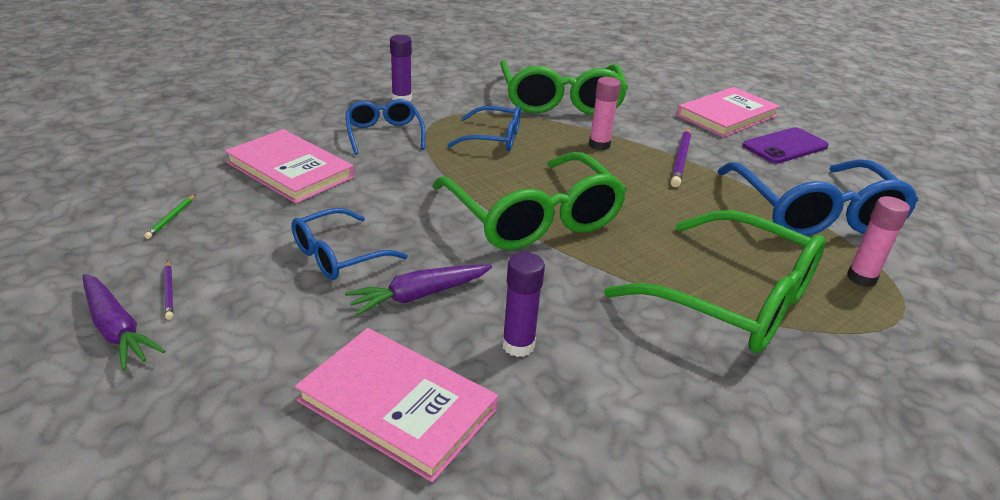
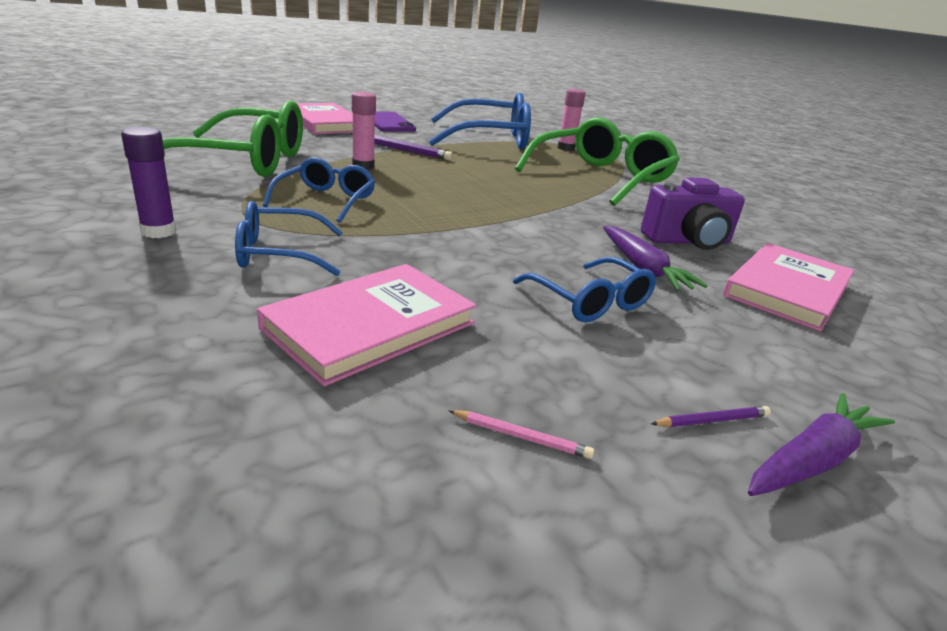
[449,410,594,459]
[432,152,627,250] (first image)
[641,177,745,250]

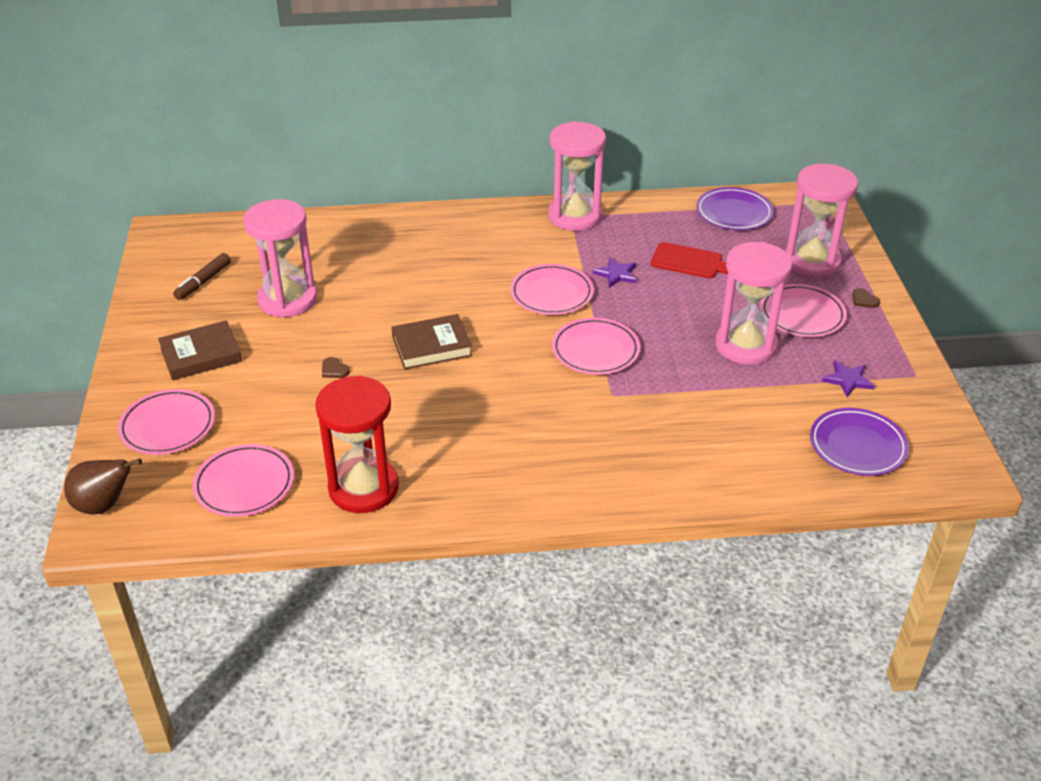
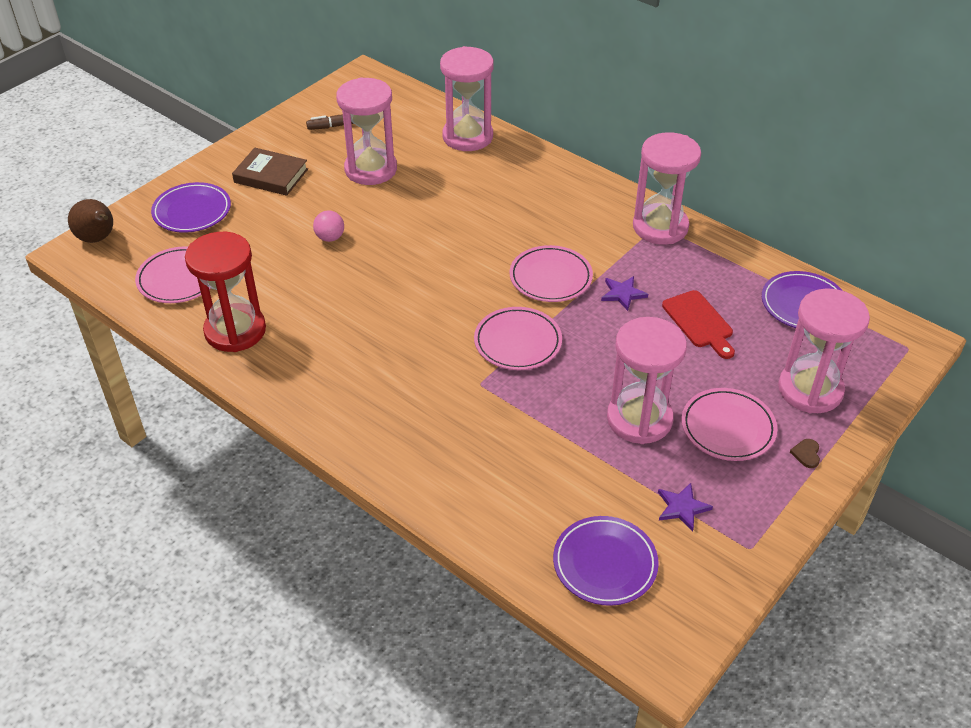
[151,182,231,233]
[313,211,344,242]
[391,314,472,370] (first image)
[440,46,494,151]

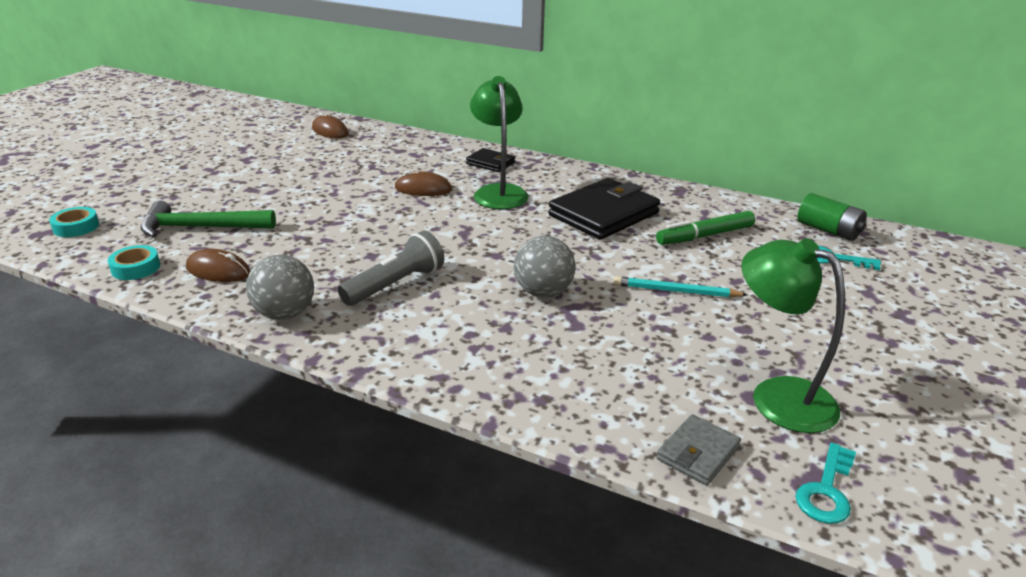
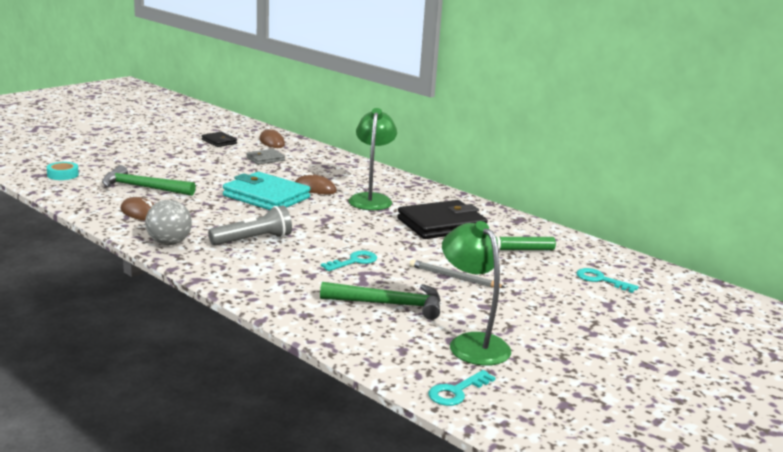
[108,245,160,280] (first image)
[202,132,237,147]
[321,251,377,271]
[410,260,506,288]
[246,149,285,164]
[797,193,867,241] (first image)
[223,172,310,210]
[320,282,441,320]

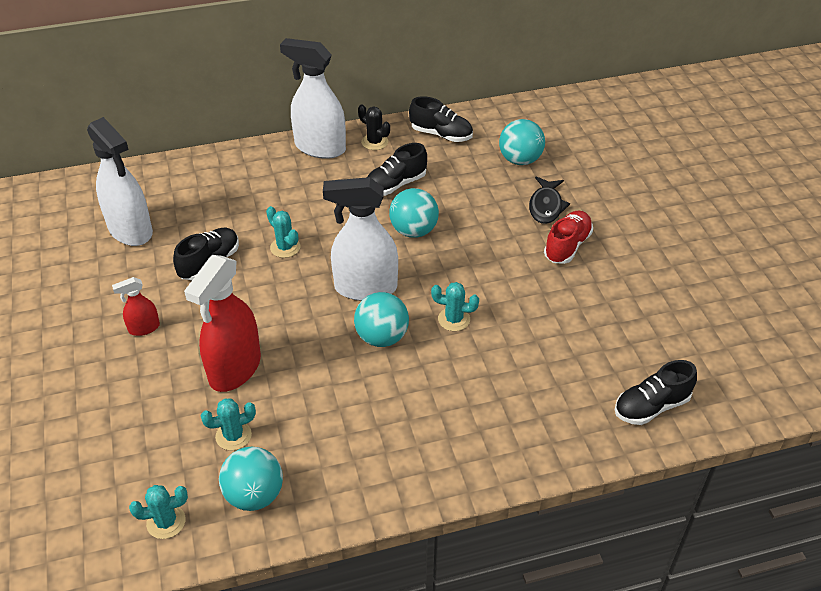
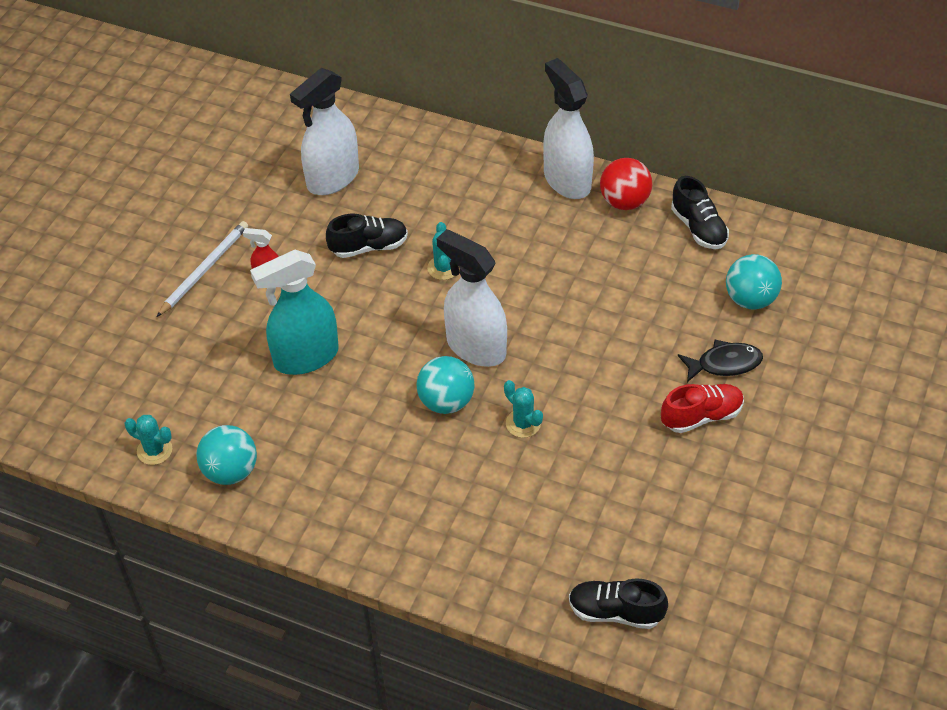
[290,68,359,195]
[250,250,339,375]
[201,398,256,450] (first image)
[600,158,652,210]
[367,143,427,196] (first image)
[389,188,439,238] (first image)
[678,340,763,382]
[157,221,248,317]

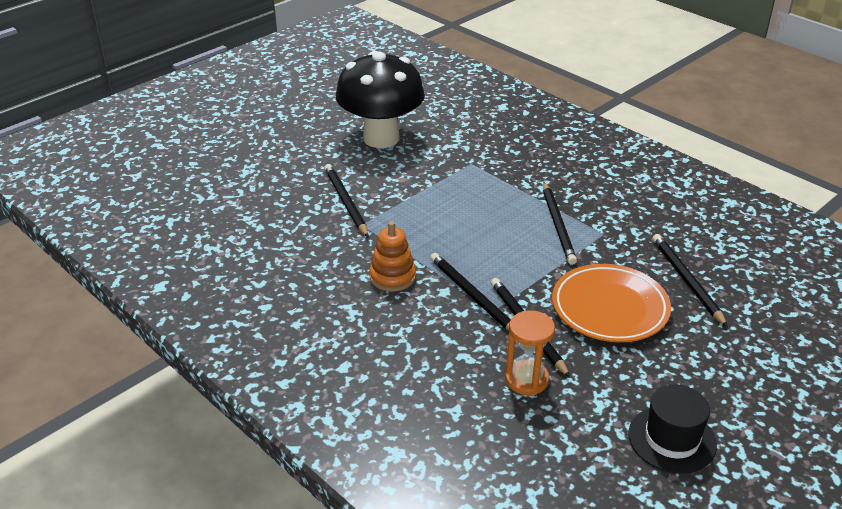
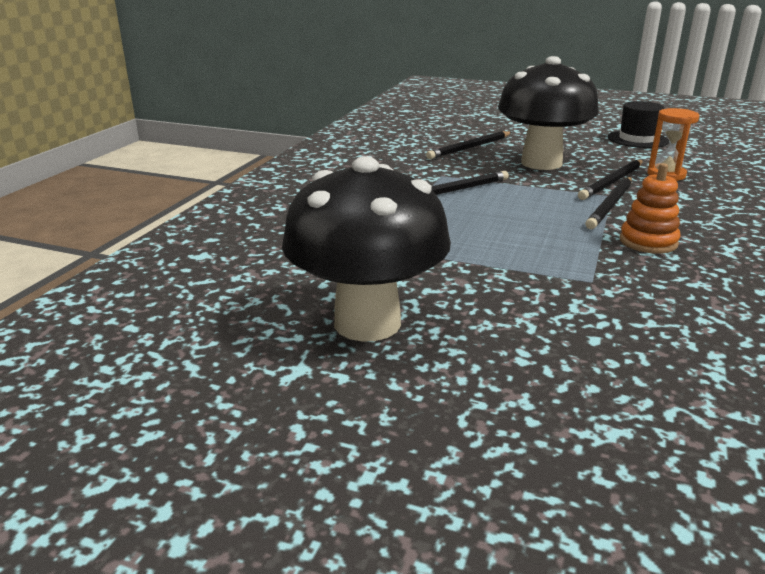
[324,164,368,237] (first image)
[498,56,599,170]

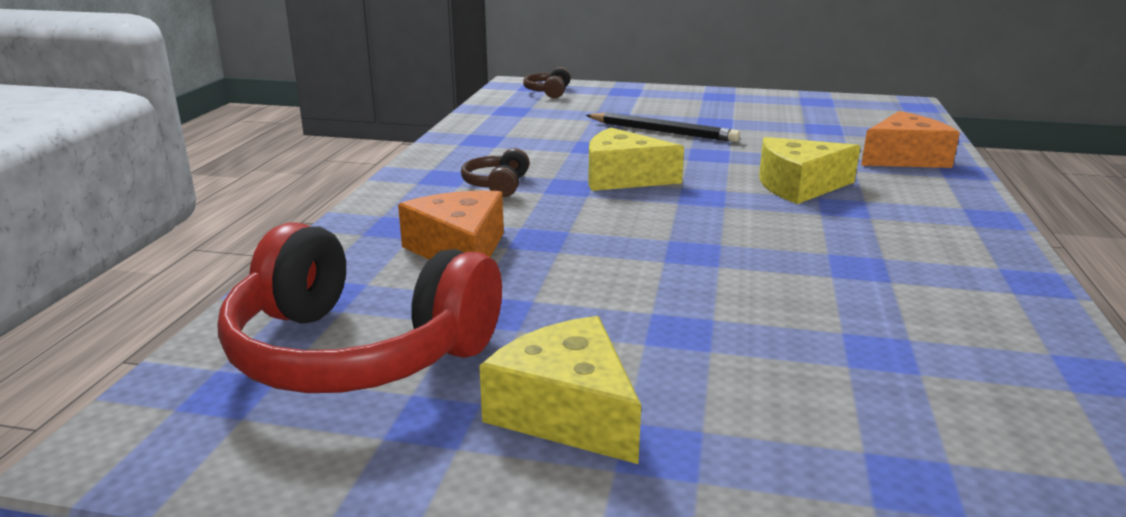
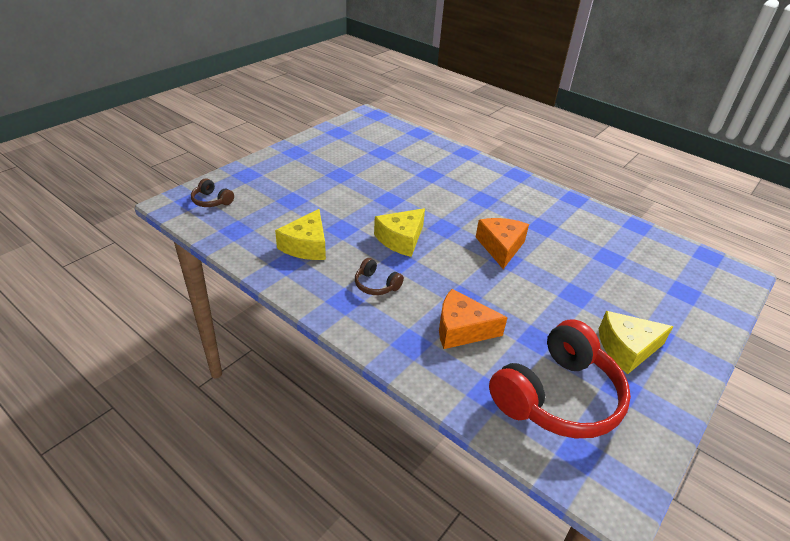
[586,112,740,142] (first image)
[275,209,326,260]
[476,218,529,269]

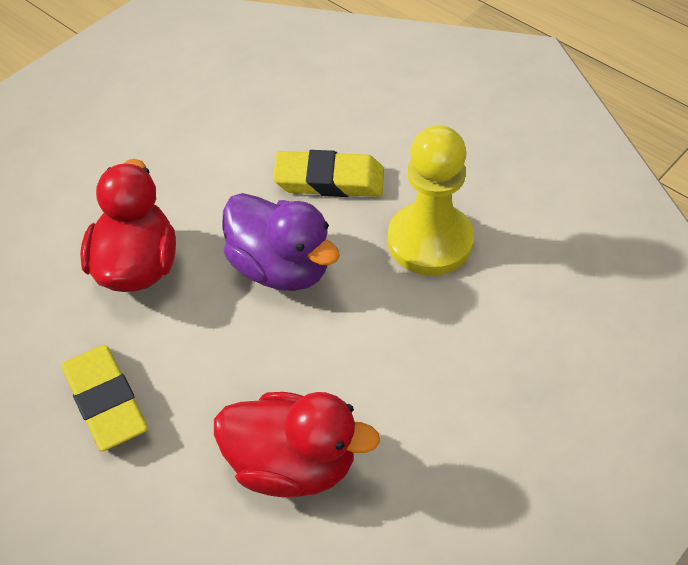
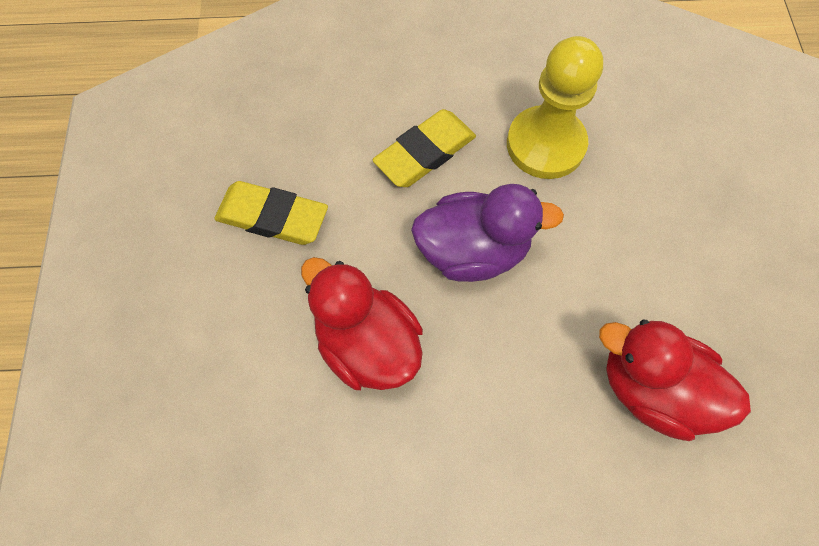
[214,181,328,245]
[599,319,751,441]

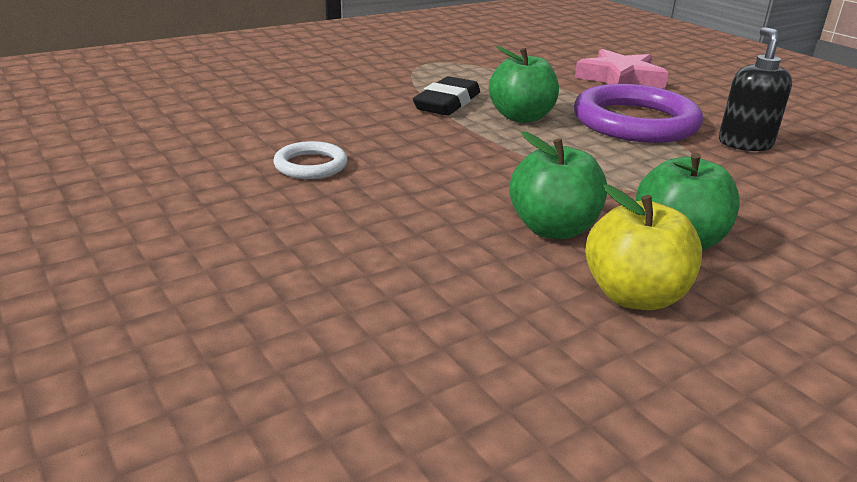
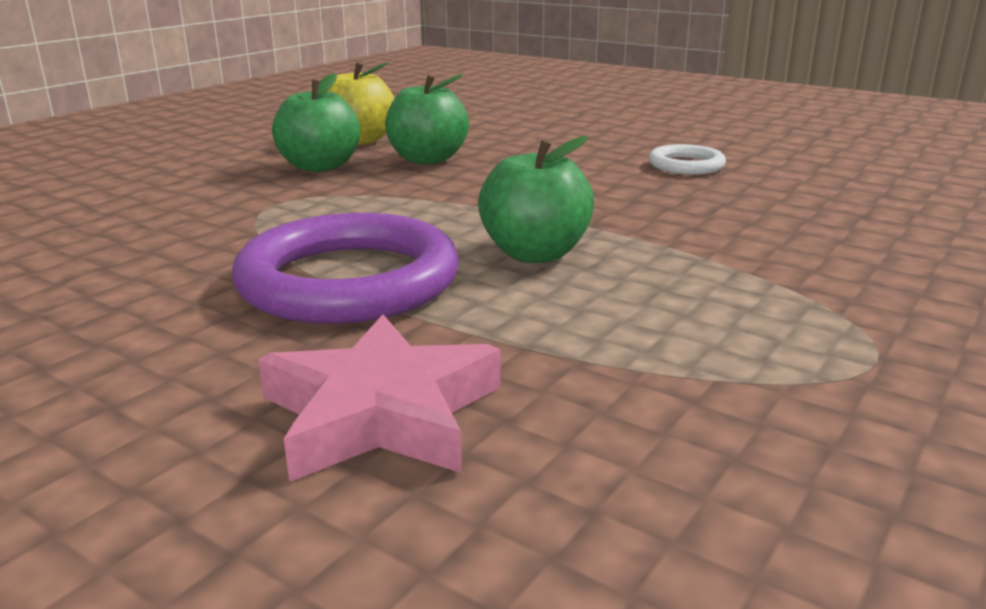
[413,76,480,116] (first image)
[719,27,792,151] (first image)

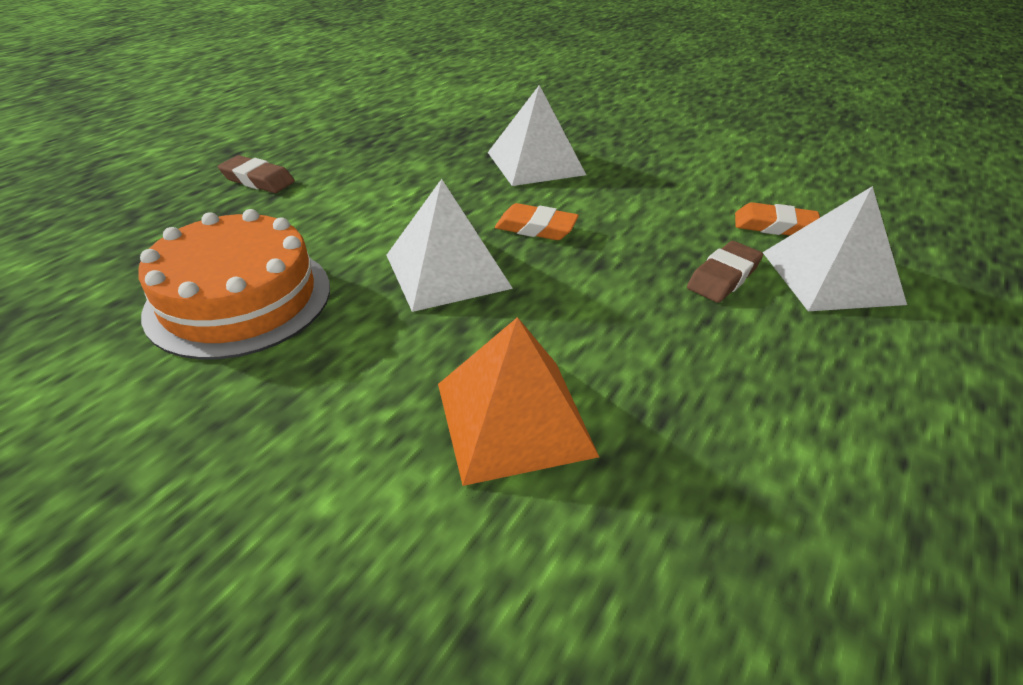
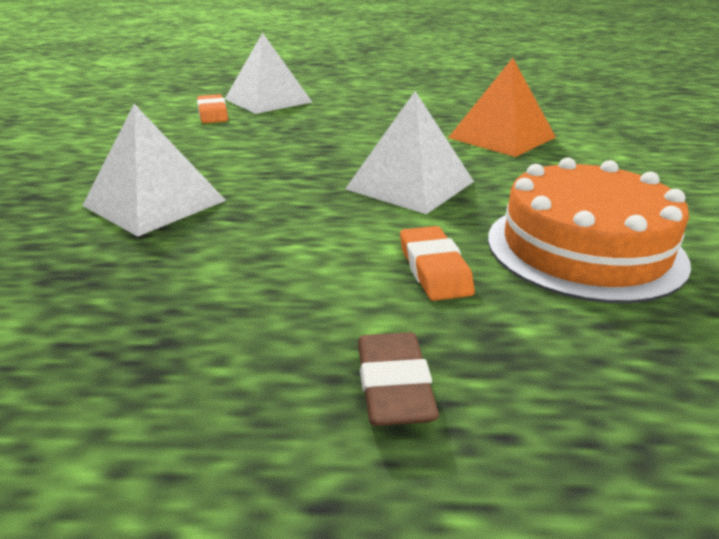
[400,226,475,301]
[687,241,763,303] (first image)

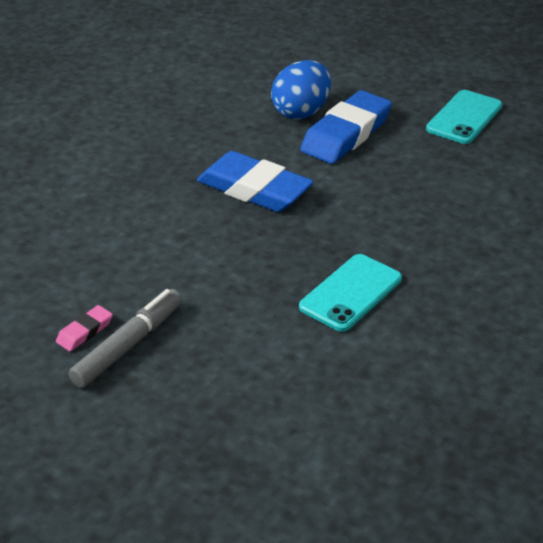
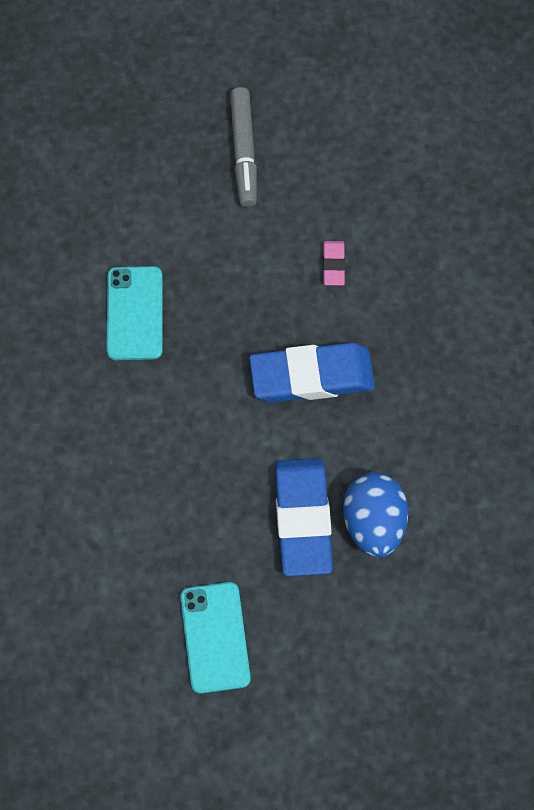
[323,241,345,285]

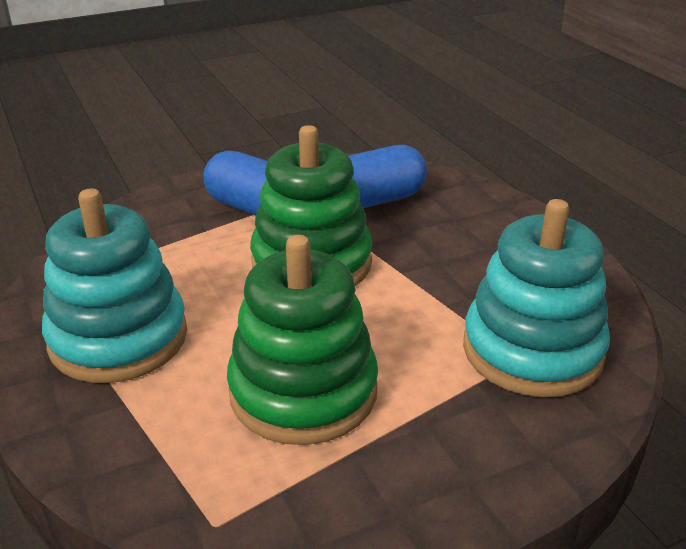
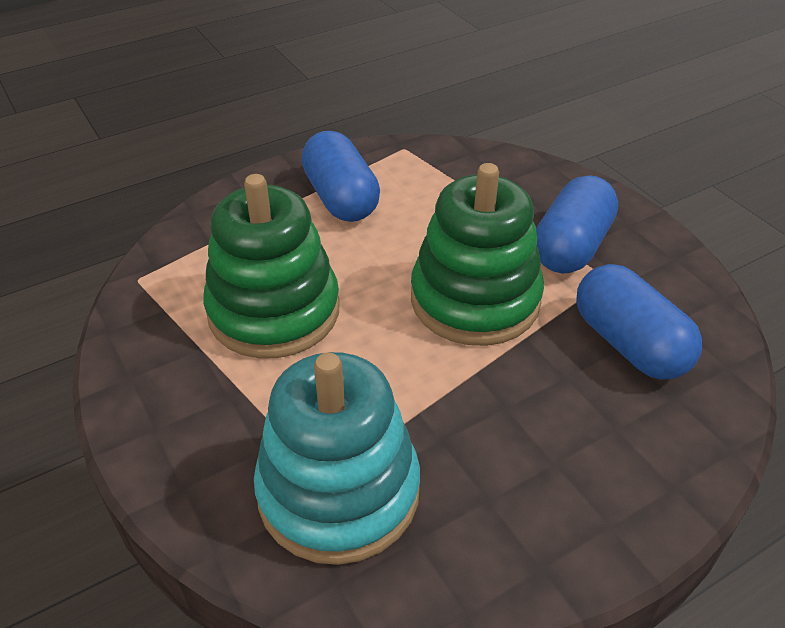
[301,131,380,222]

